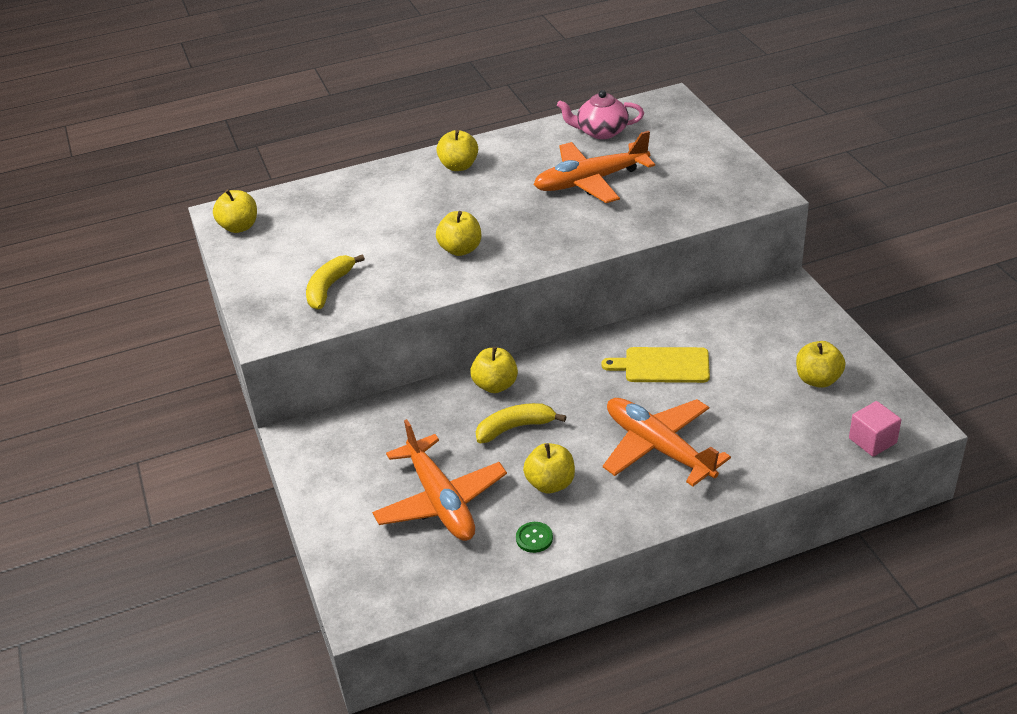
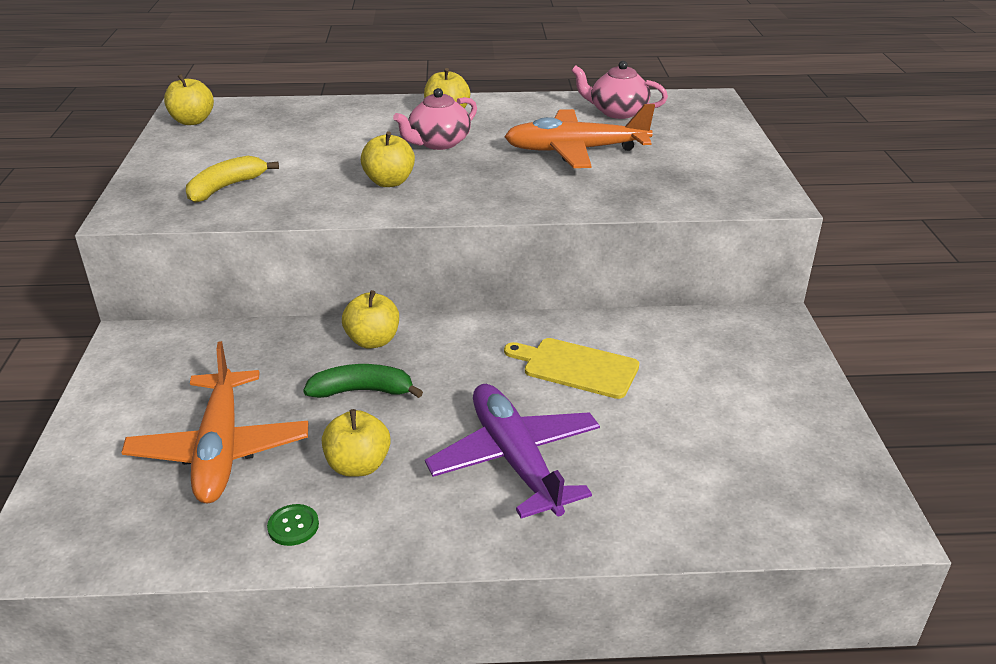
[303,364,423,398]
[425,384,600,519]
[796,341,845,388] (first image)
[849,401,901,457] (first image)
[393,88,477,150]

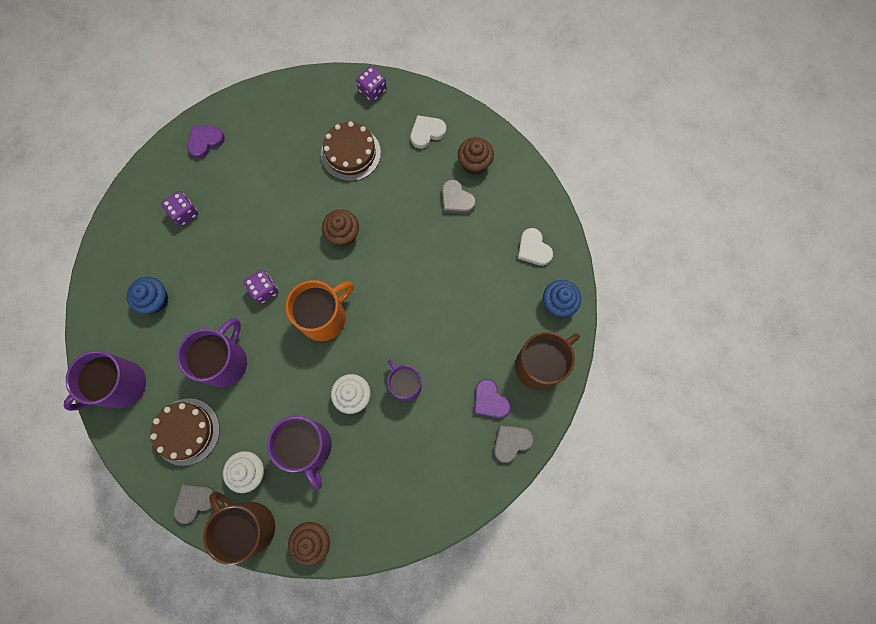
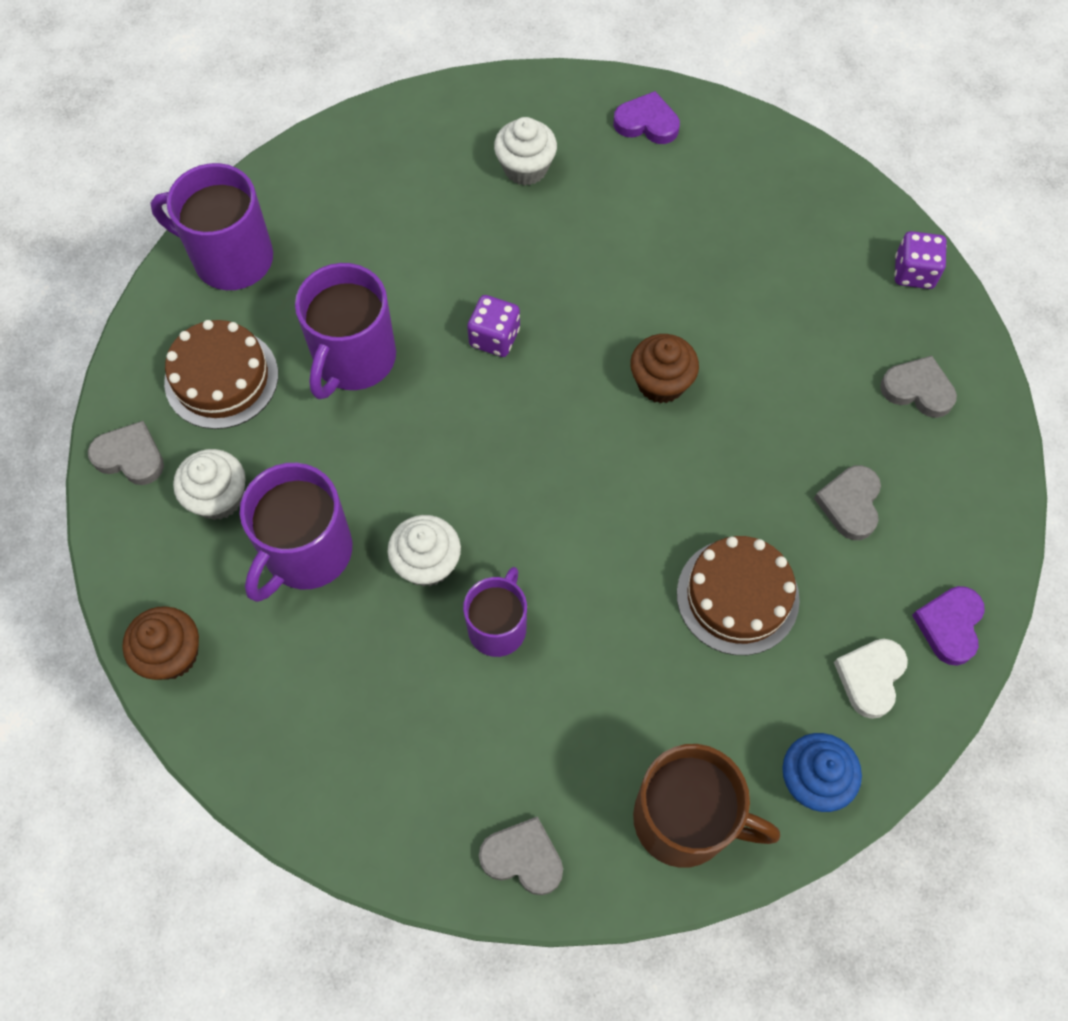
[127,277,168,314] (first image)
[494,117,557,186]
[295,263,396,399]
[203,492,275,565] (first image)
[286,280,353,341] (first image)
[677,536,800,655]
[880,356,957,418]
[458,137,494,175] (first image)
[912,586,985,666]

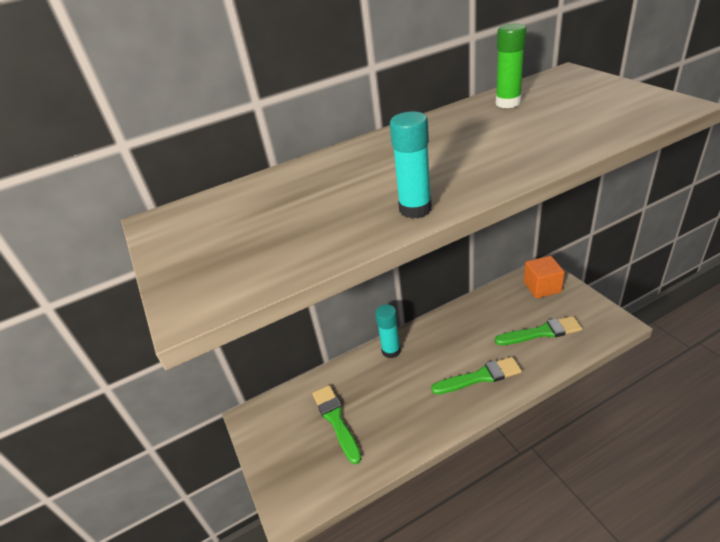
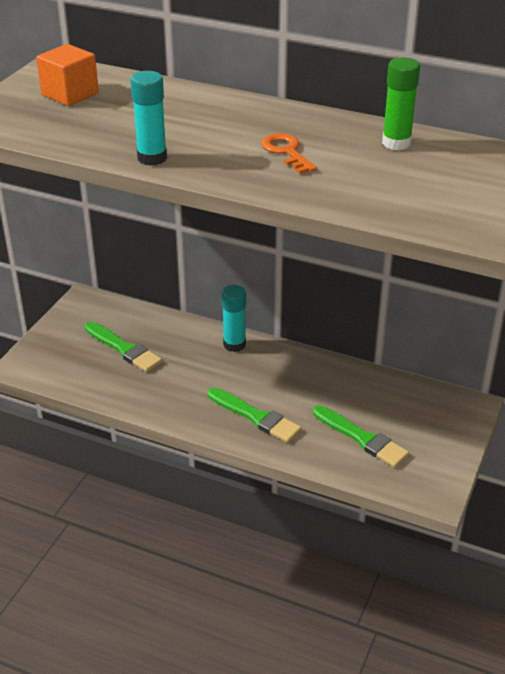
[85,322,162,372]
[36,44,99,106]
[261,133,317,174]

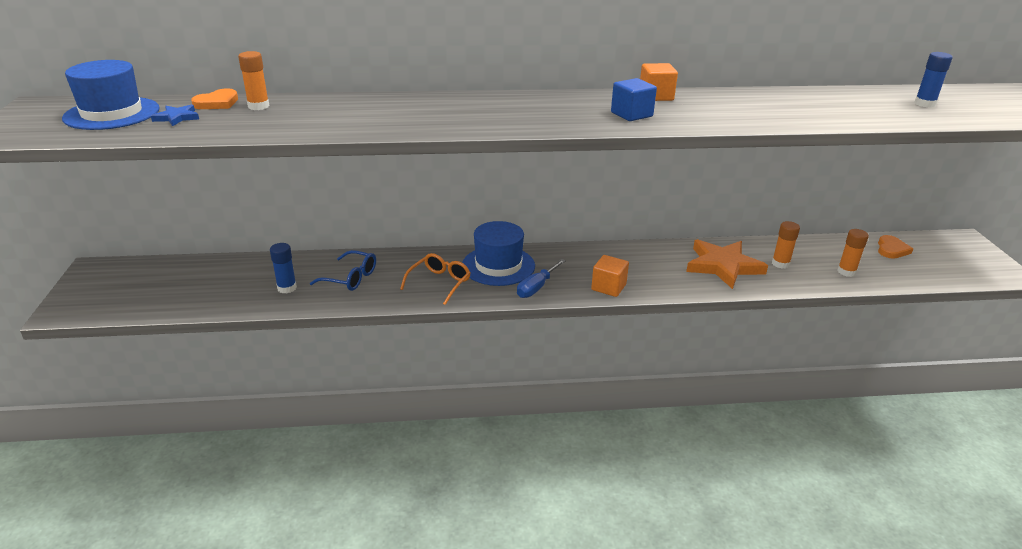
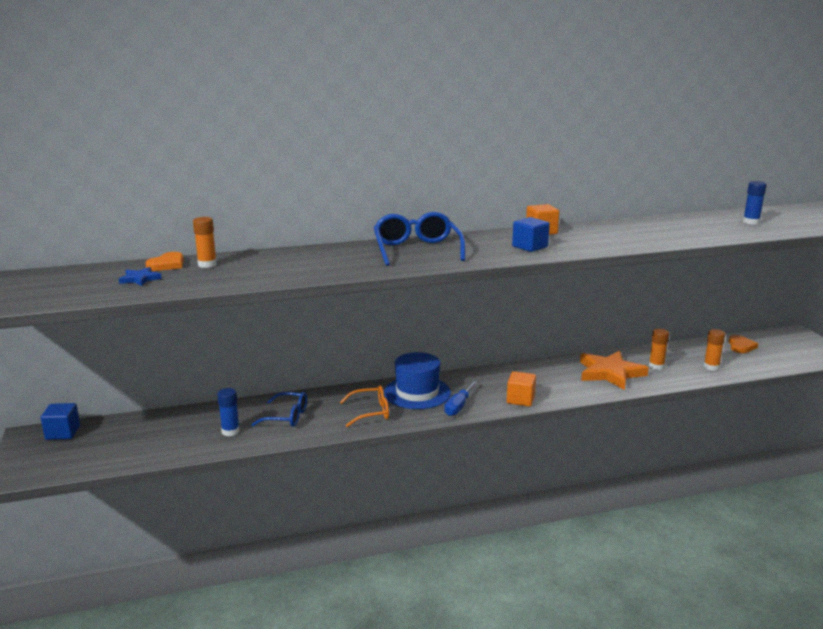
[62,60,160,130] (first image)
[340,386,389,427]
[41,403,80,440]
[374,212,465,266]

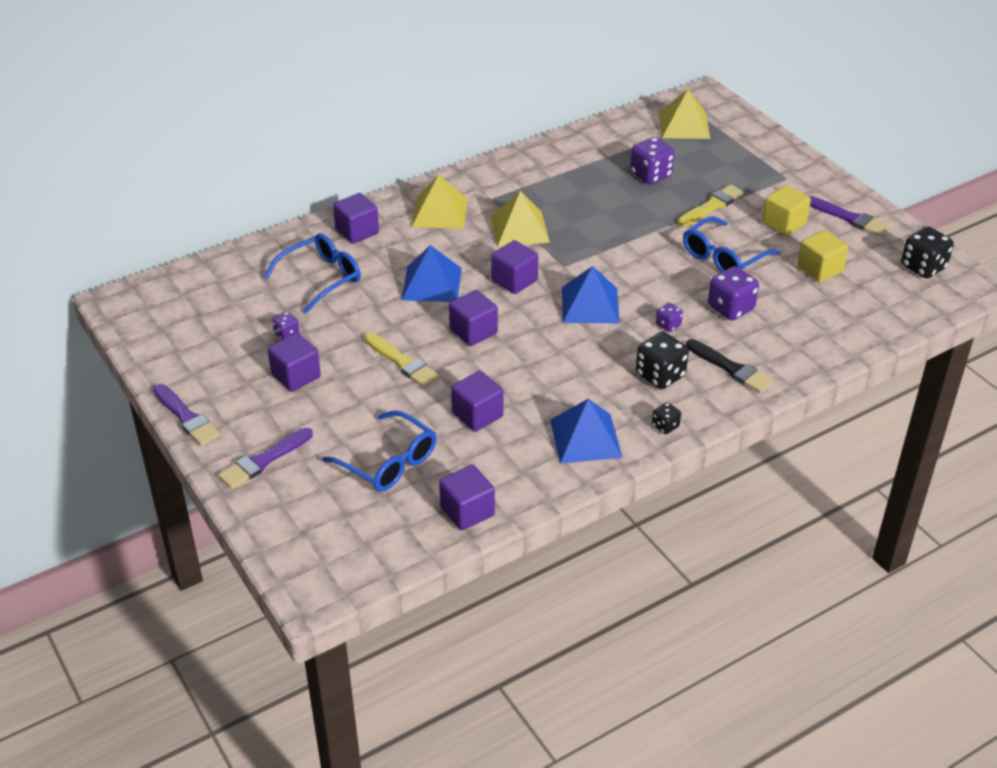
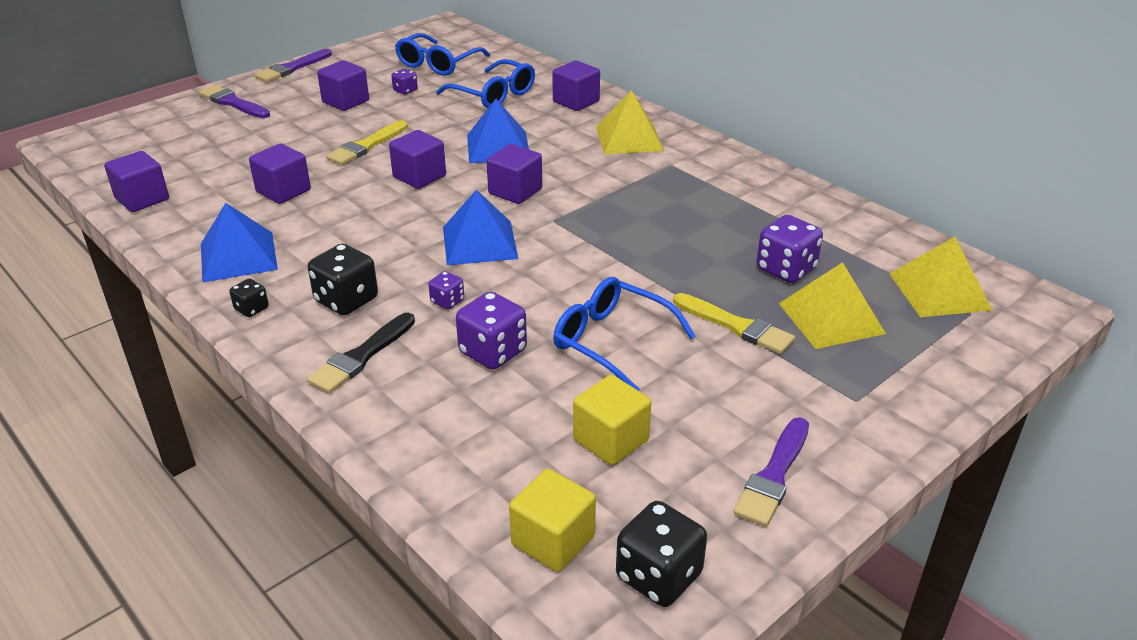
[395,33,490,76]
[779,262,886,349]
[509,469,596,572]

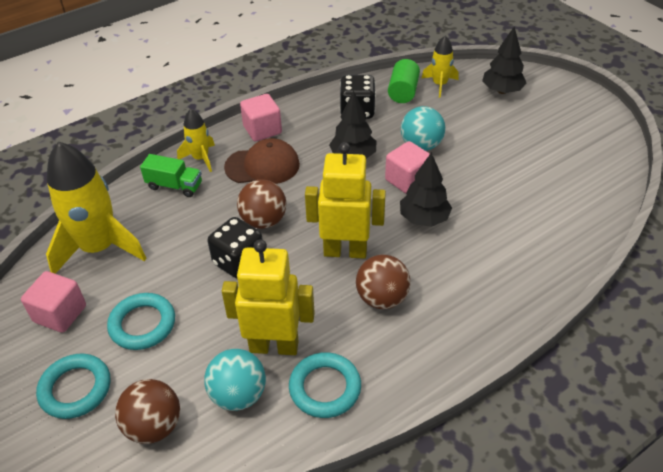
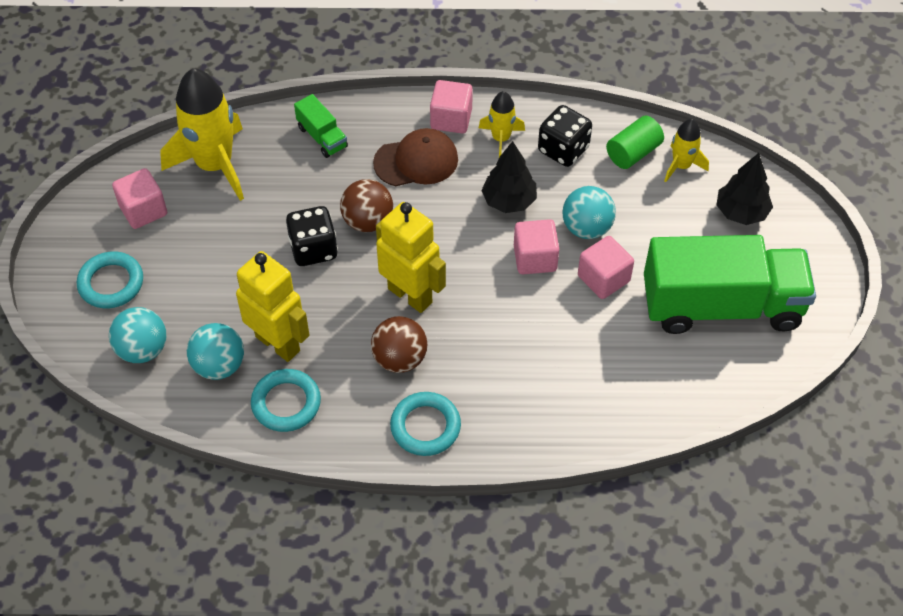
[390,392,461,456]
[109,307,167,363]
[479,91,525,157]
[373,128,458,186]
[400,152,452,227] (first image)
[578,236,634,299]
[644,235,816,334]

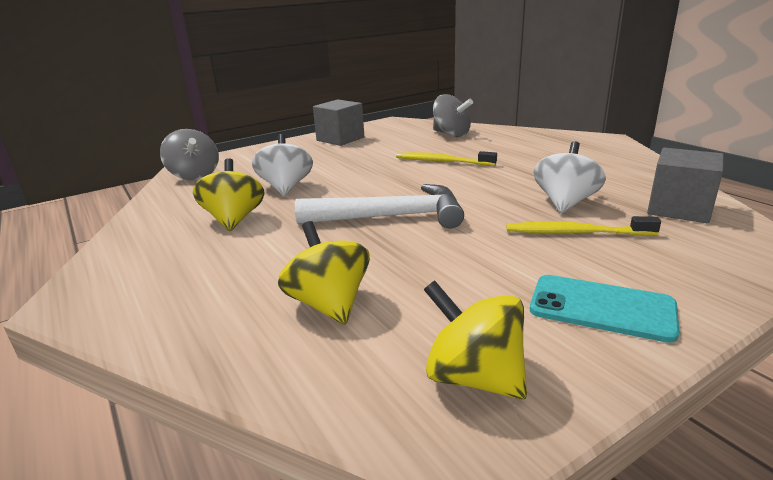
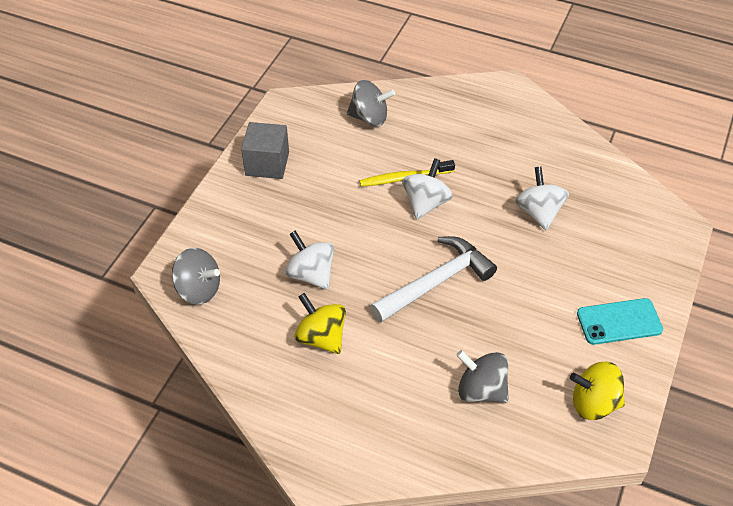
[456,350,509,403]
[506,216,661,236] (first image)
[647,148,724,223] (first image)
[402,158,453,220]

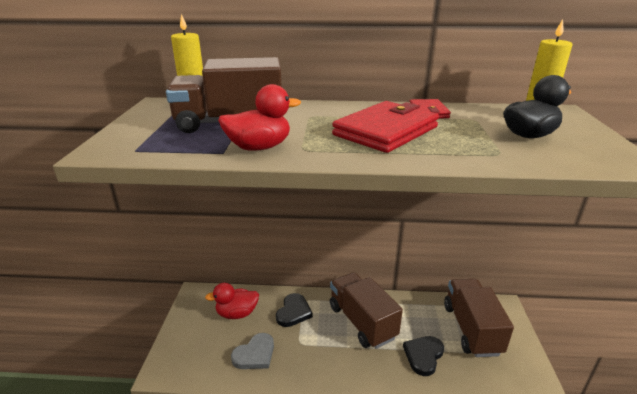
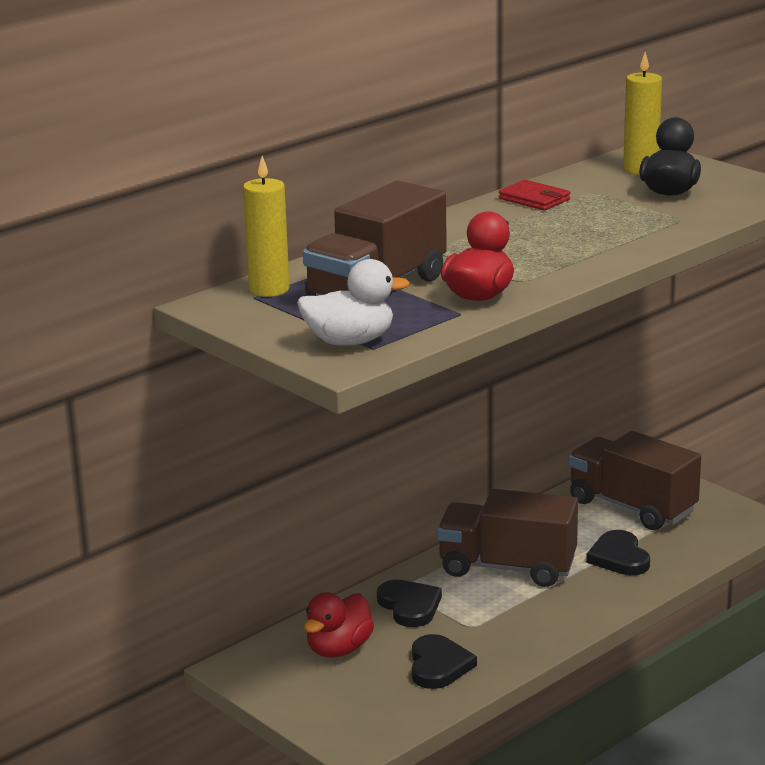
[412,634,477,689]
[332,101,439,153] (first image)
[297,259,410,346]

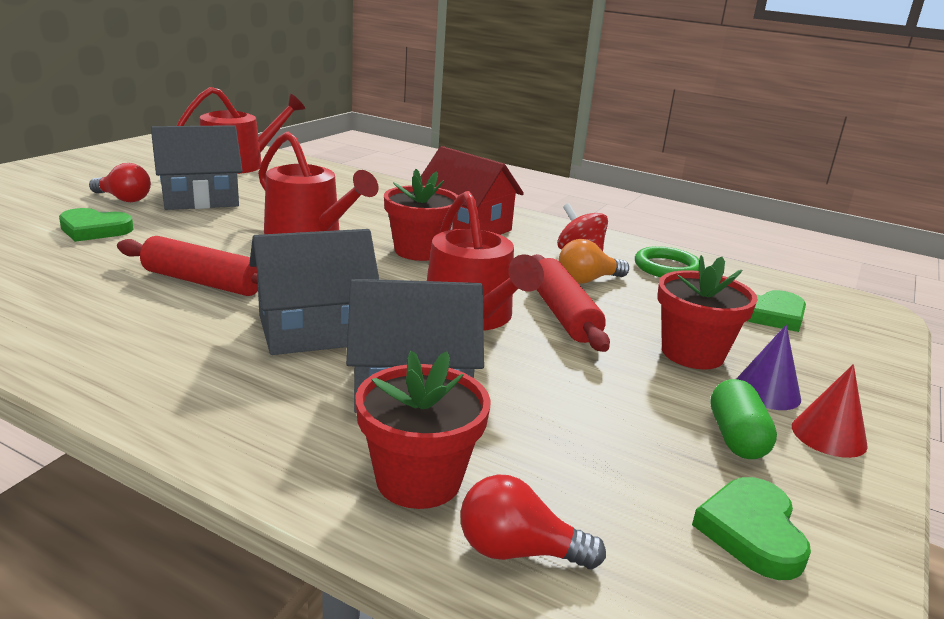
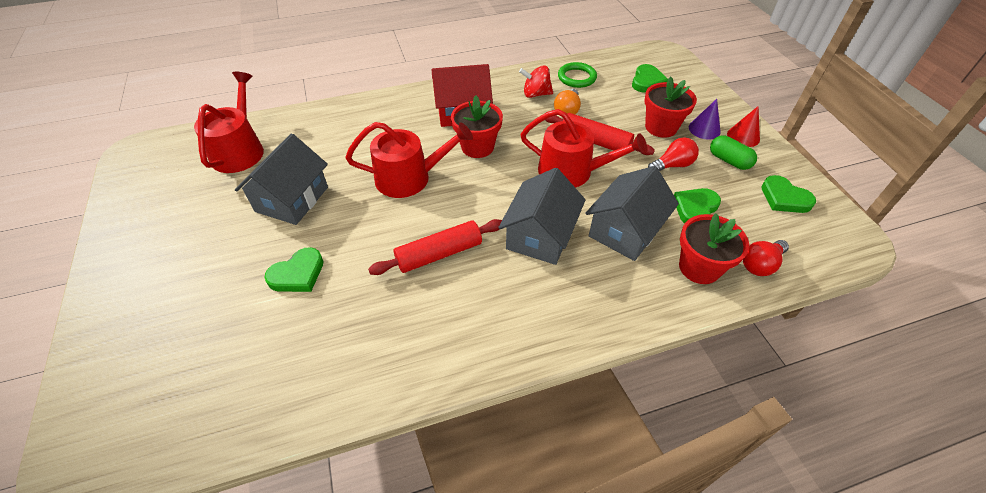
[648,137,699,171]
[674,188,721,224]

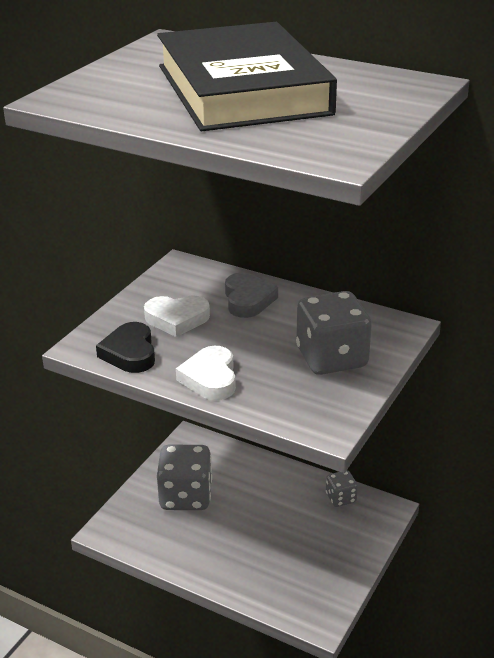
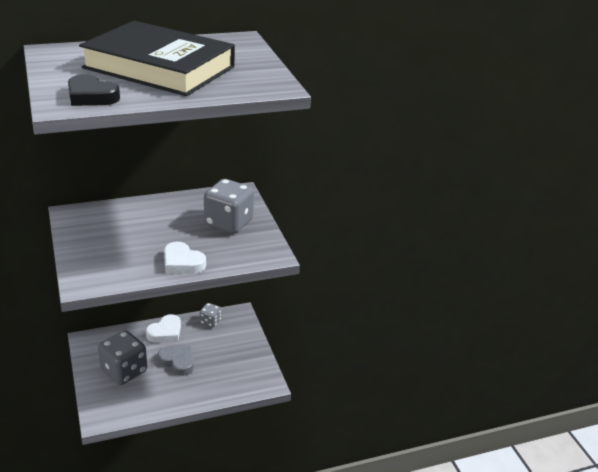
[68,74,120,106]
[146,314,181,343]
[158,346,194,376]

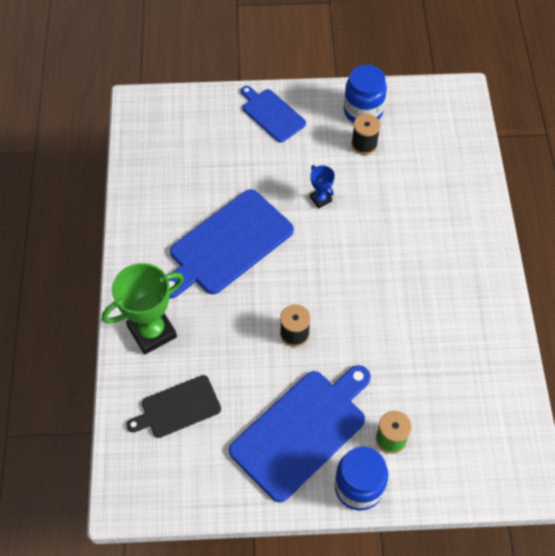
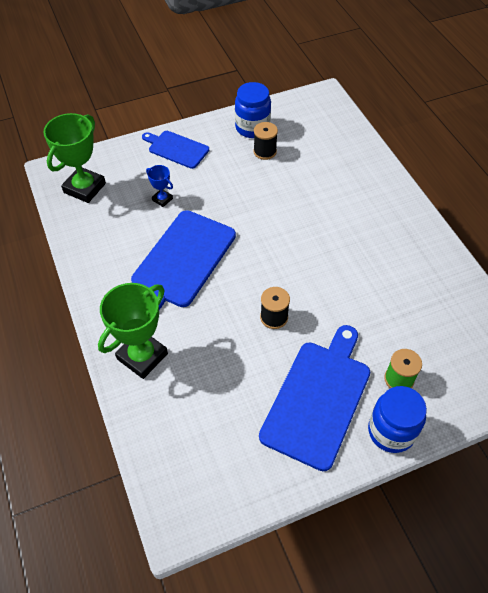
[126,375,221,438] (first image)
[146,165,173,207]
[43,113,106,203]

